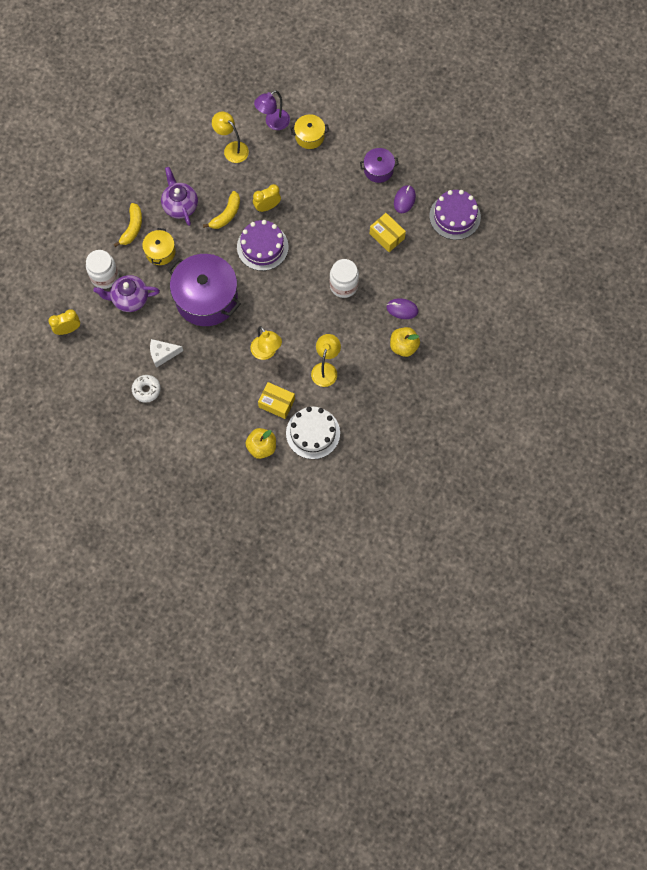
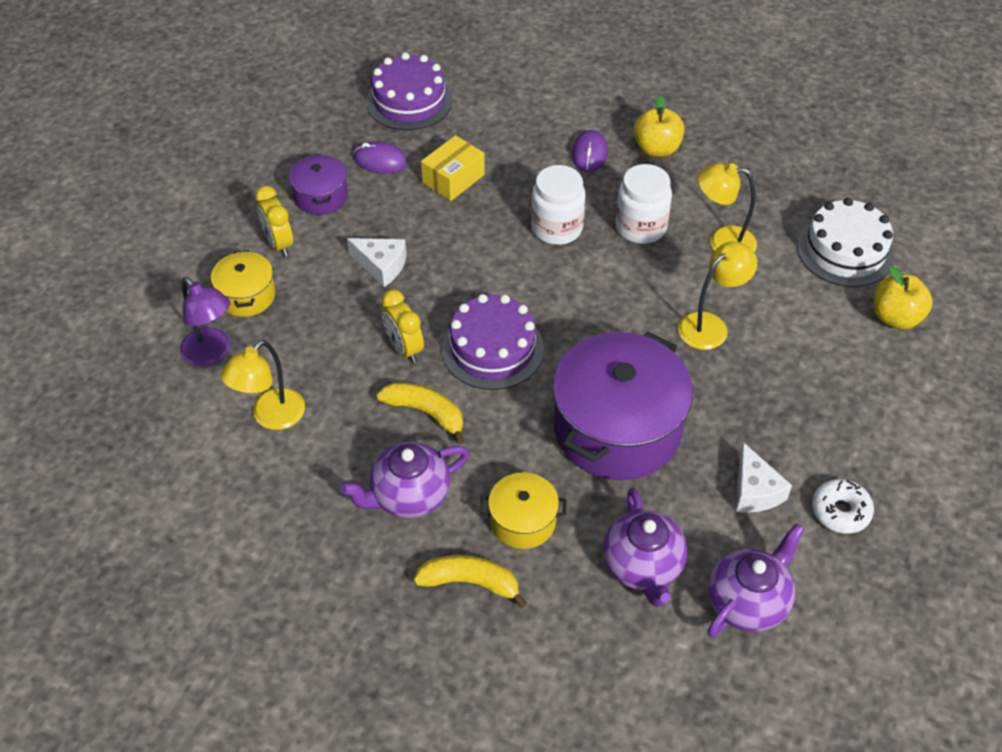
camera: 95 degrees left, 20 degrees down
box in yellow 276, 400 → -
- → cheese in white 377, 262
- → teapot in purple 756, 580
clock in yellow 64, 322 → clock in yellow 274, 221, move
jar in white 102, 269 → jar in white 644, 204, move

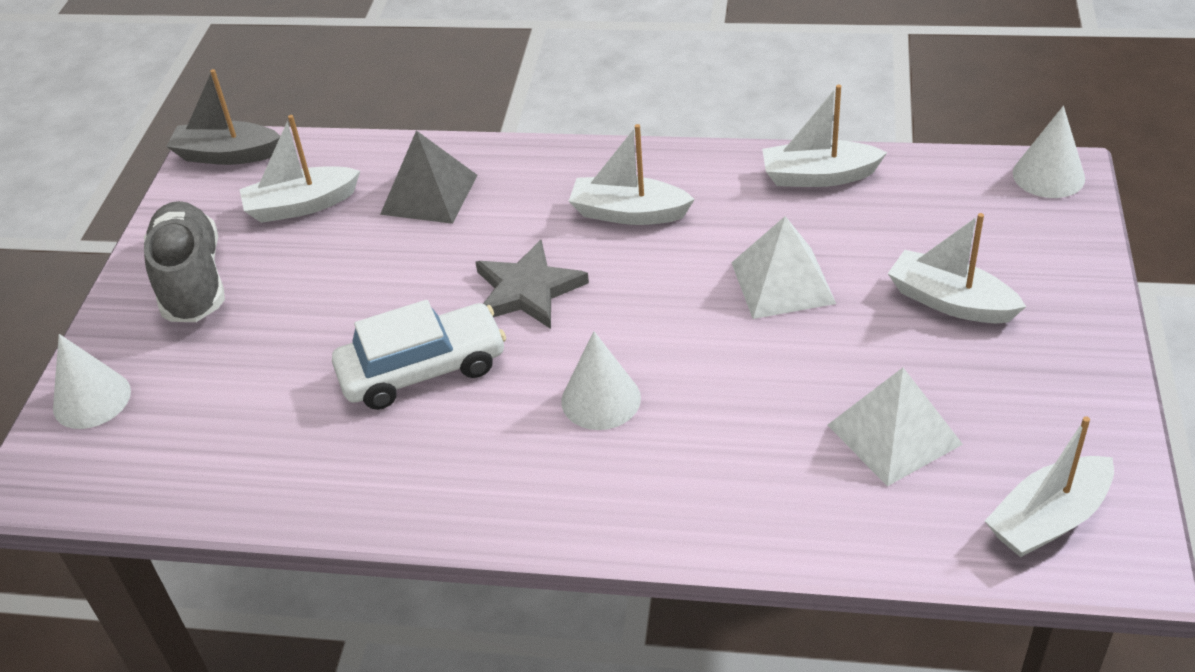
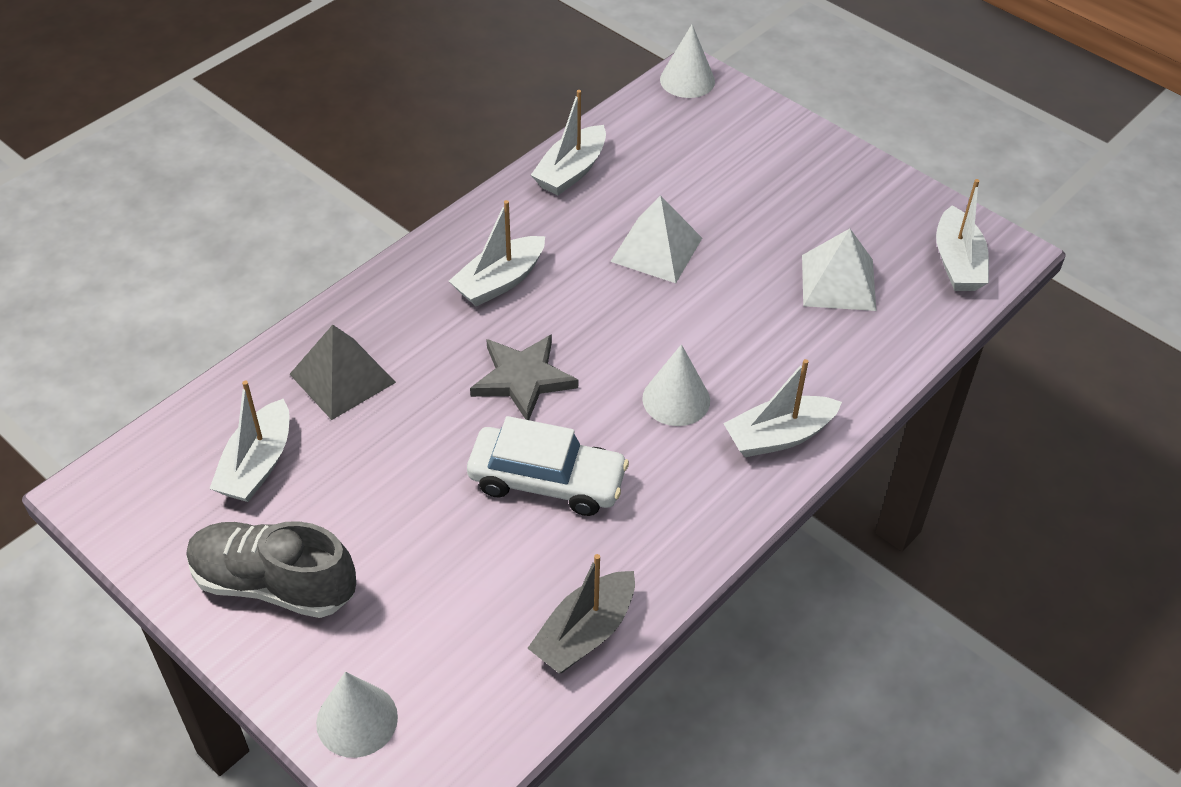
camera: 60 degrees left, 5 degrees up
boat in grey 223, 117 → boat in grey 581, 613, move
boat in white 957, 268 → boat in white 782, 408, move
car in white 419, 355 → car in white 548, 466, 90 degrees clockwise

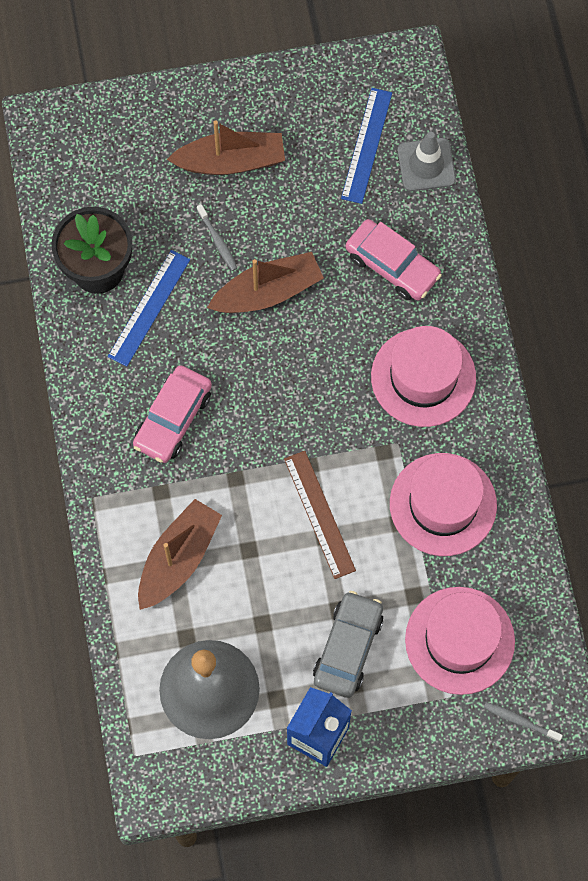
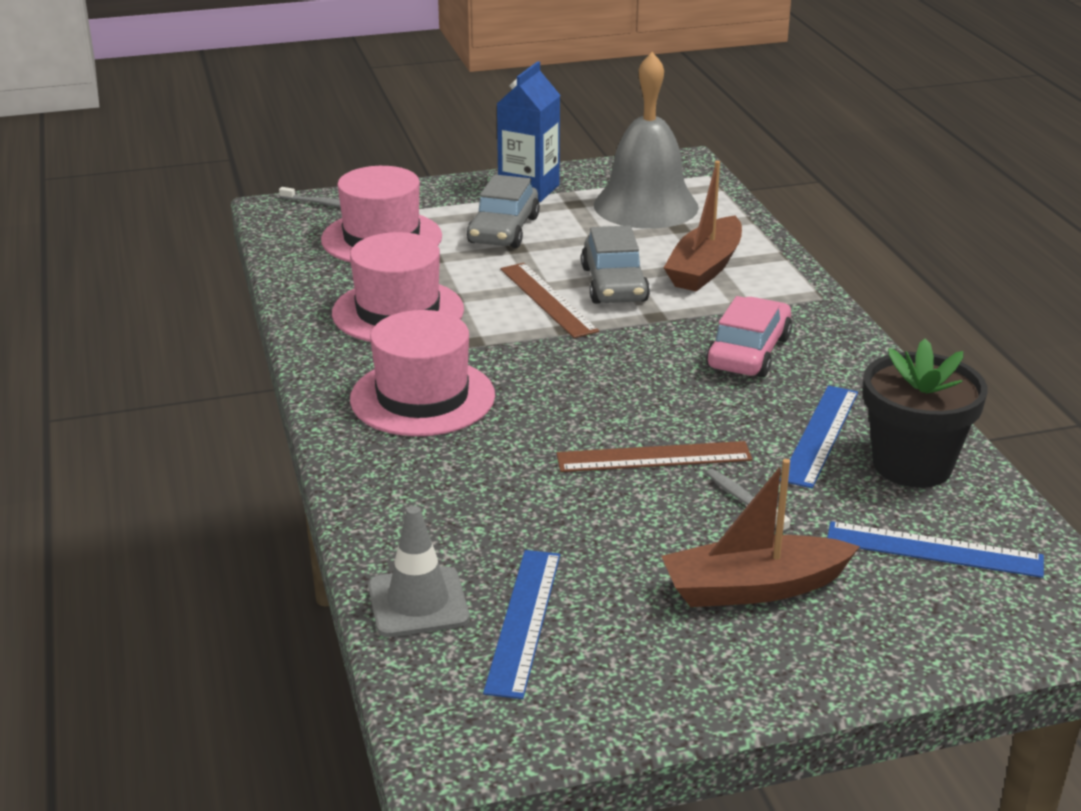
camera: 175 degrees right, 40 degrees down
car in pink 394, 259 → -
- → car in grey 615, 264
- → ruler in blue 935, 549
boat in brown 265, 282 → ruler in brown 654, 456

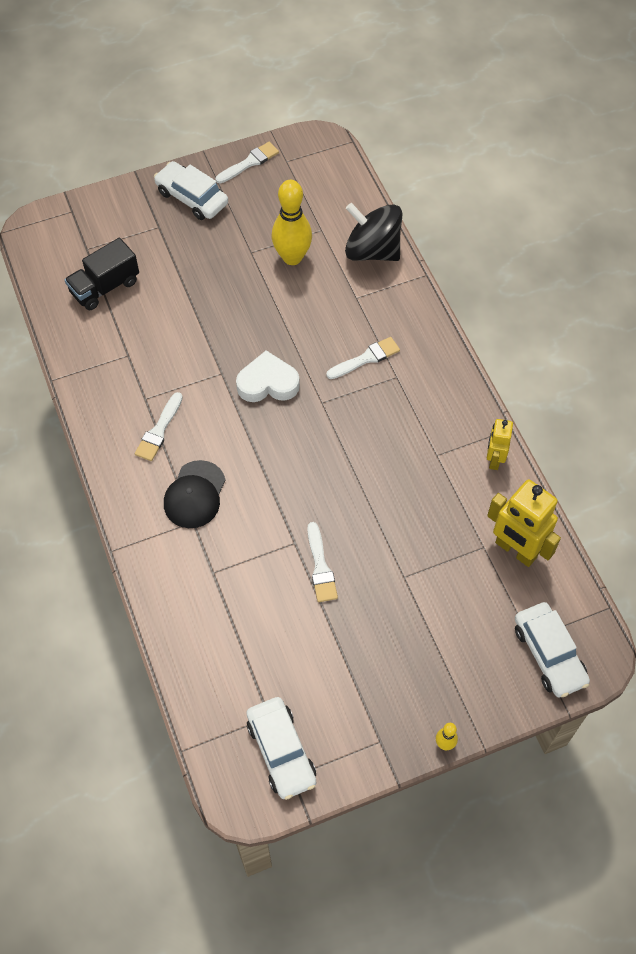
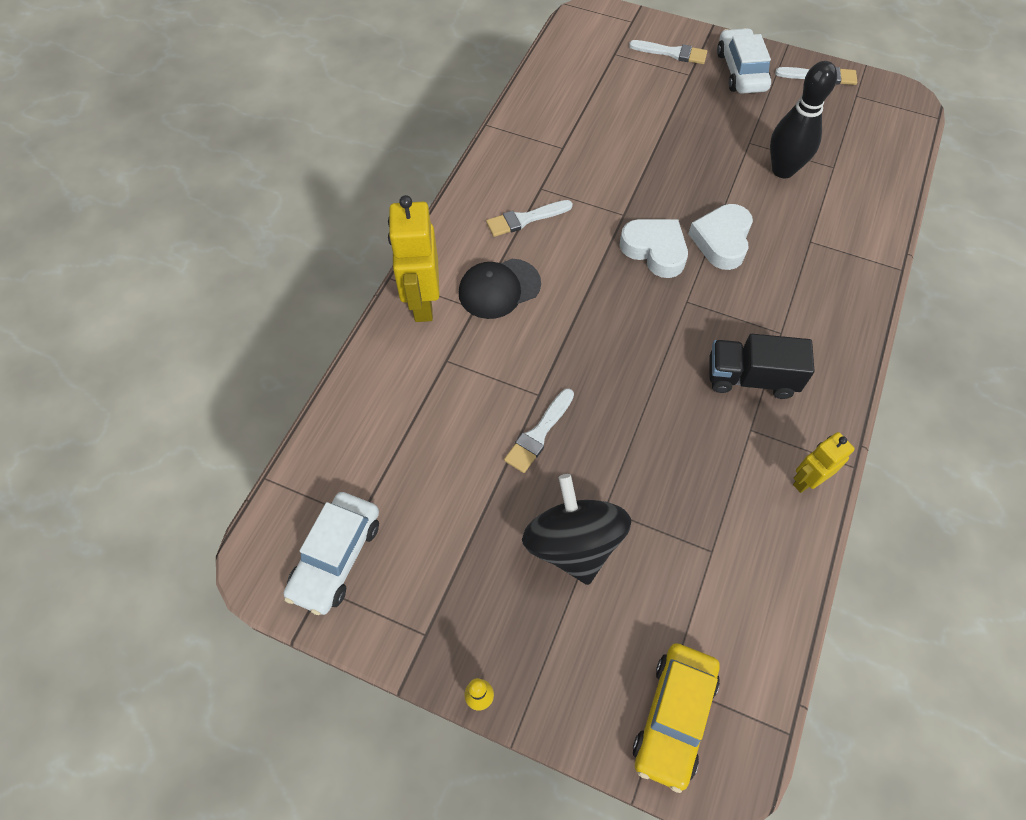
camera: 45 degrees right, 0 degrees up
- → heart in white 720, 237
truck in black 101, 274 → truck in black 762, 366, move
brush in white 363, 358 → brush in white 668, 52, move
spinning top in black 373, 232 → spinning top in black 576, 529, move
robot in yellow 524, 523 → robot in yellow 413, 258, move
bowling pin in yellow 292, 222 → bowling pin in black 803, 119
car in white 552, 650 → car in yellow 676, 718

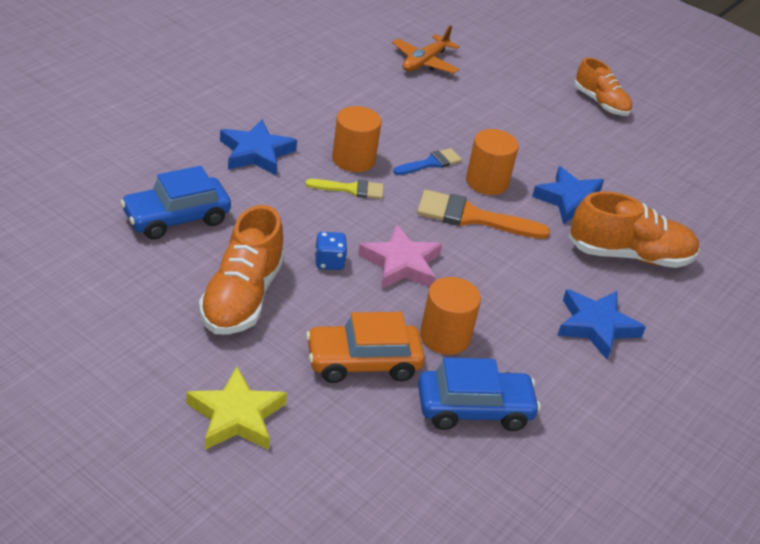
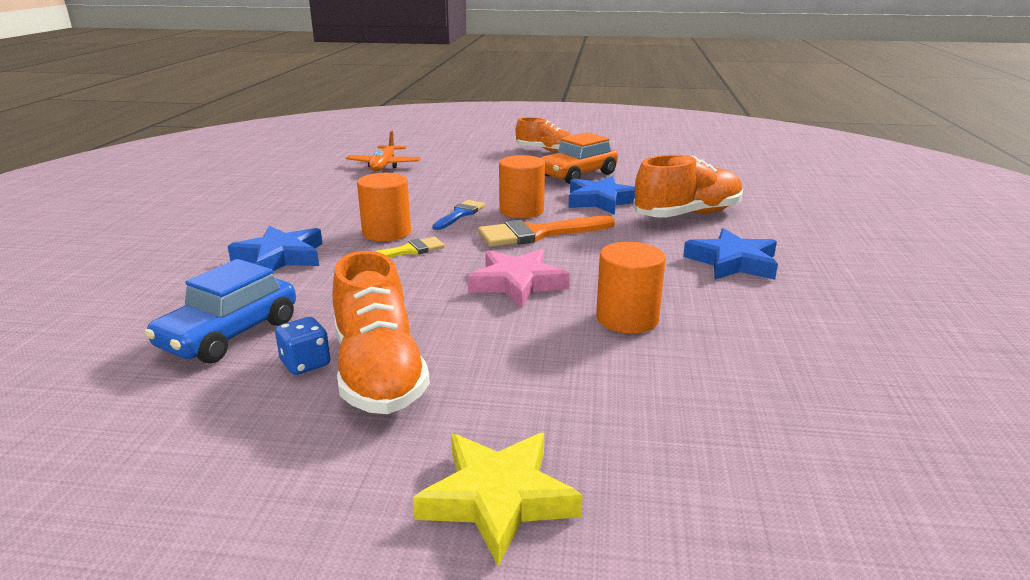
camera: 25 degrees left, 15 degrees down
car in blue 479, 394 → -
car in orange 365, 347 → car in orange 579, 158, move
dice in blue 331, 251 → dice in blue 302, 346, move

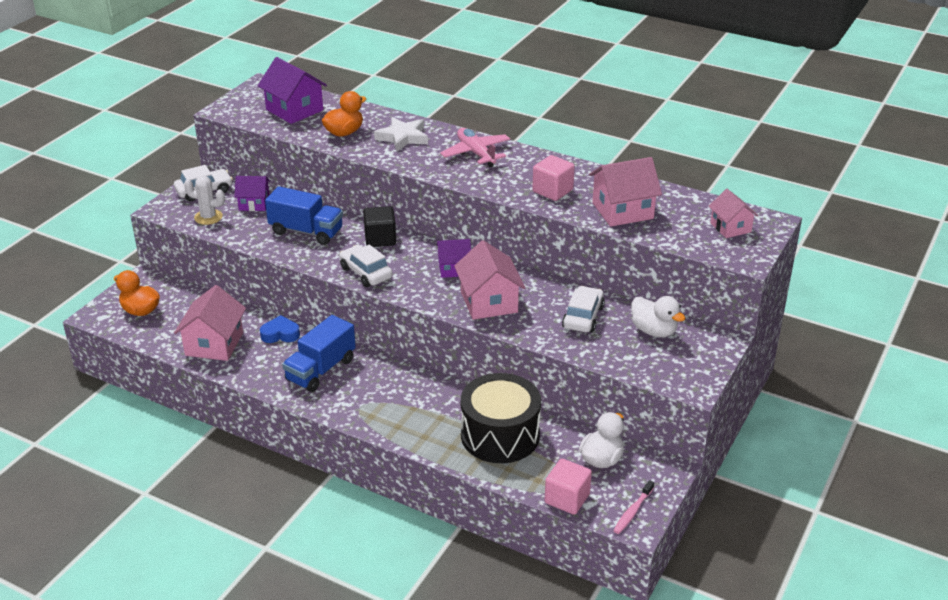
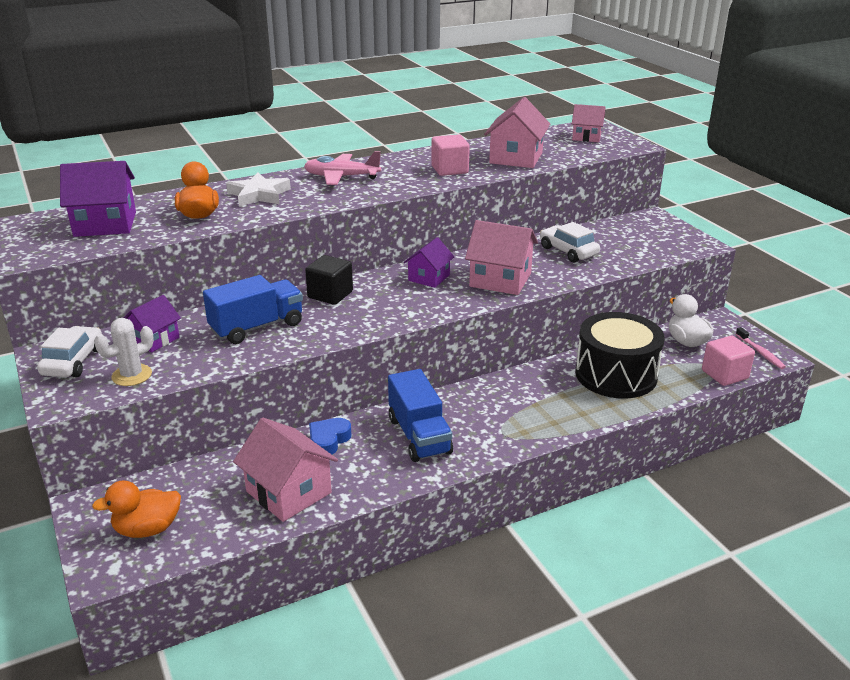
camera: 55 degrees left, 5 degrees down
car in white 366, 266 → -
duck in white 658, 316 → -

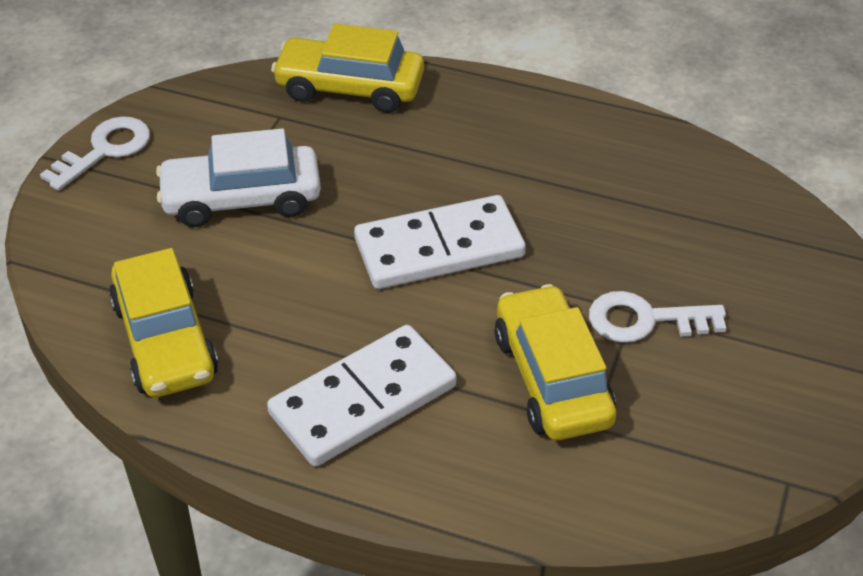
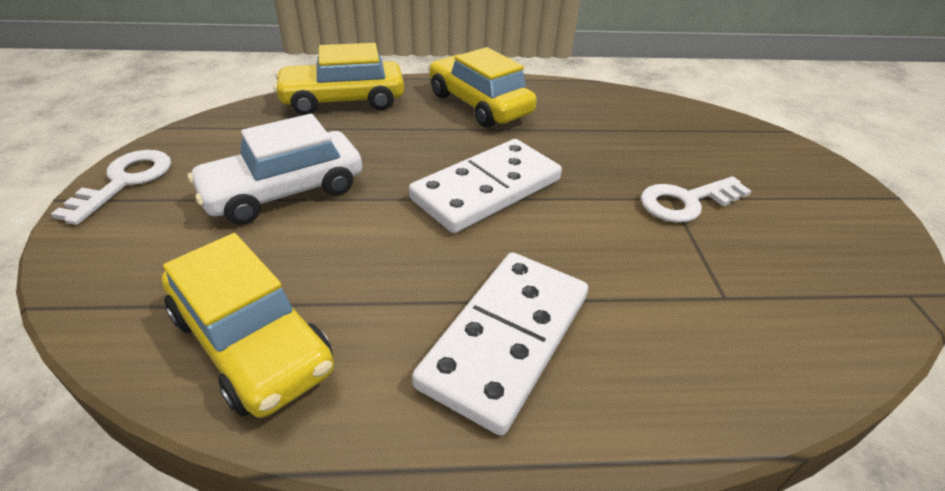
camera: 25 degrees left, 5 degrees down
car in yellow 555, 362 → car in yellow 483, 87, move

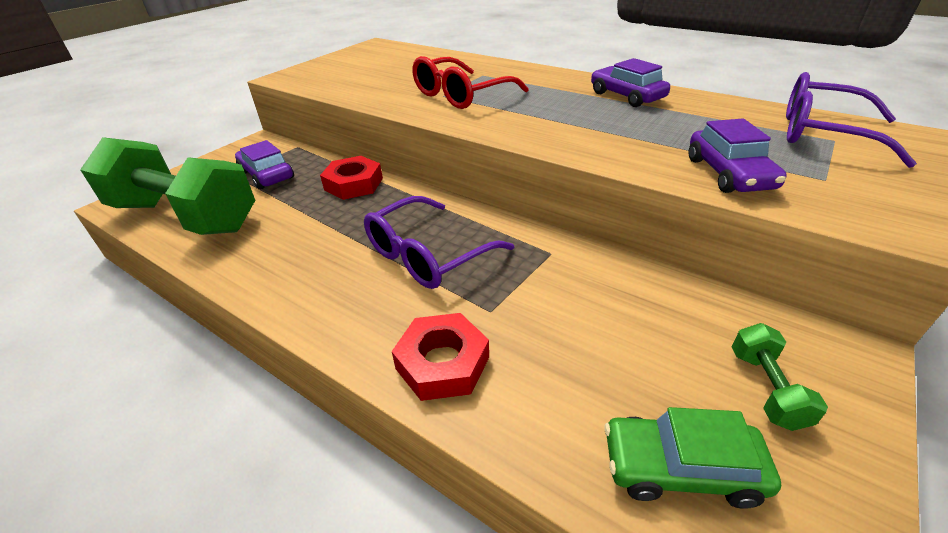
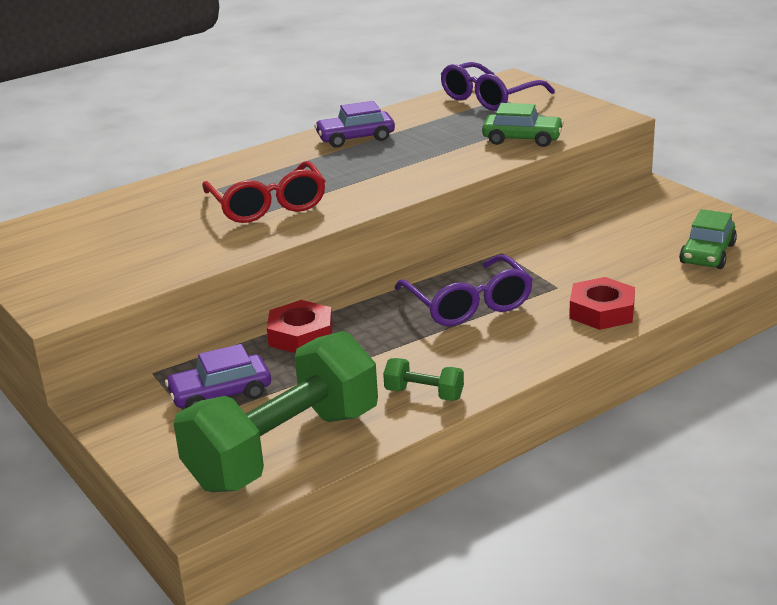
camera: 70 degrees left, 10 degrees down
dumbbell in green 780, 377 → dumbbell in green 423, 379, move
car in purple 738, 155 → car in green 523, 125

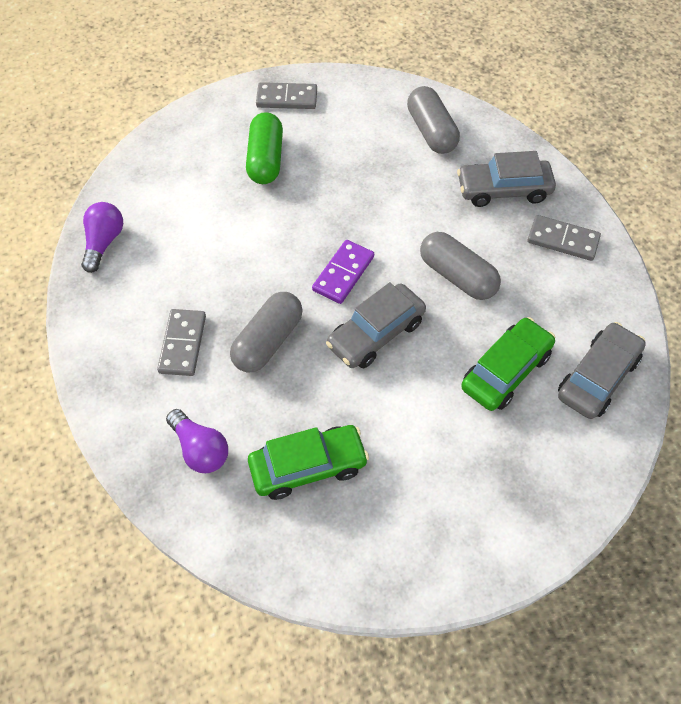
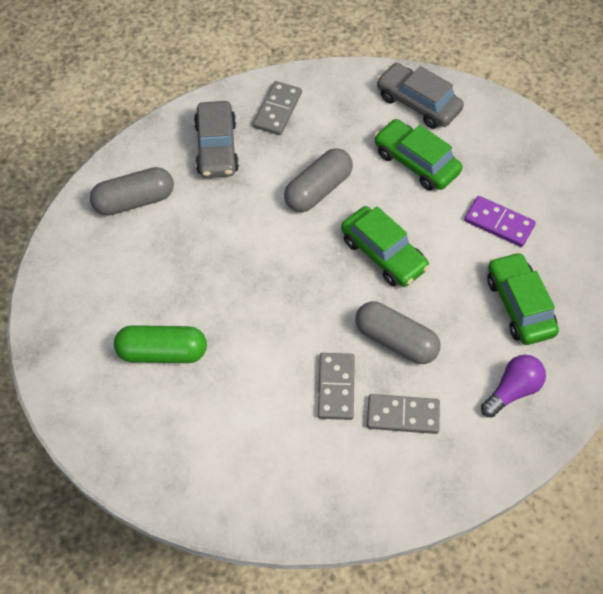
camera: 90 degrees left, 0 degrees up
light bulb in purple 102, 237 → -
domino in grey 286, 95 → domino in grey 336, 386, move
domino in purple 343, 272 → domino in purple 500, 221, move
car in grey 376, 325 → car in green 385, 246

